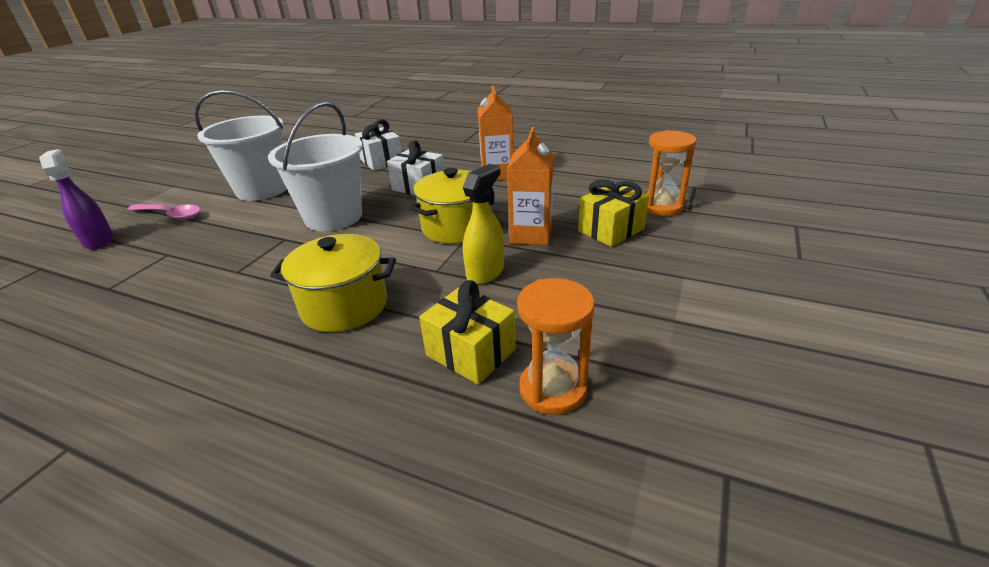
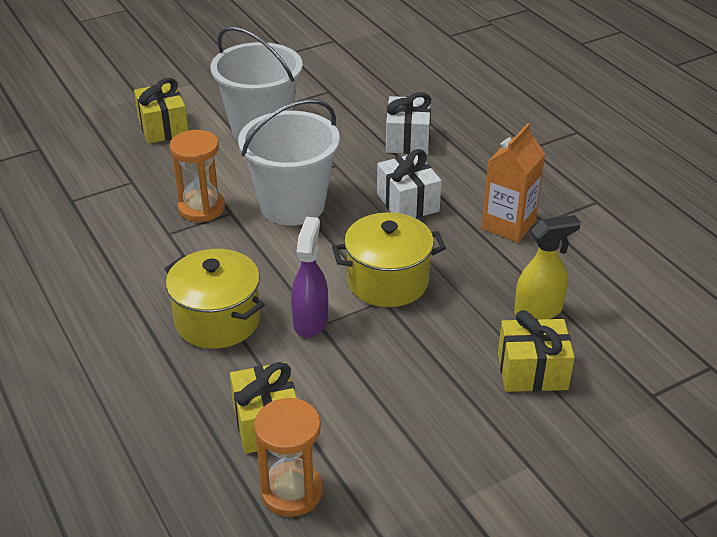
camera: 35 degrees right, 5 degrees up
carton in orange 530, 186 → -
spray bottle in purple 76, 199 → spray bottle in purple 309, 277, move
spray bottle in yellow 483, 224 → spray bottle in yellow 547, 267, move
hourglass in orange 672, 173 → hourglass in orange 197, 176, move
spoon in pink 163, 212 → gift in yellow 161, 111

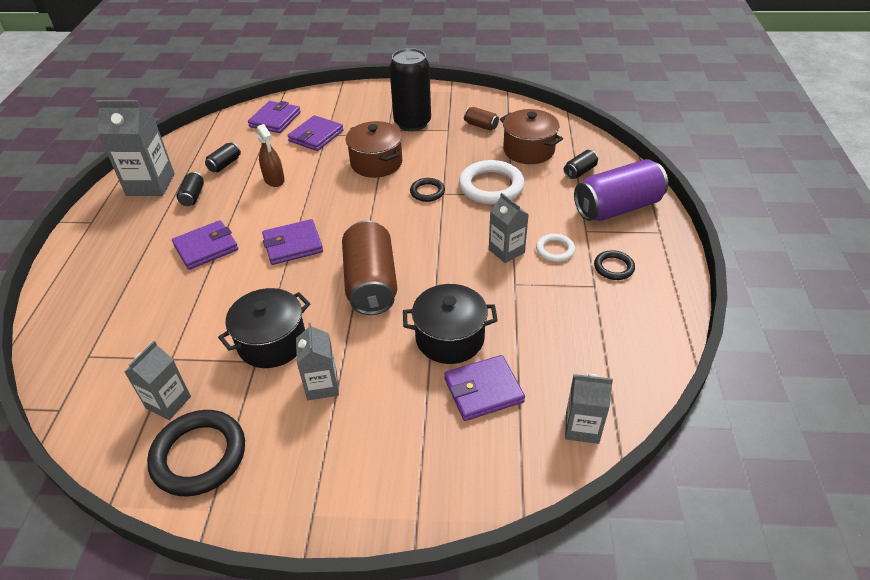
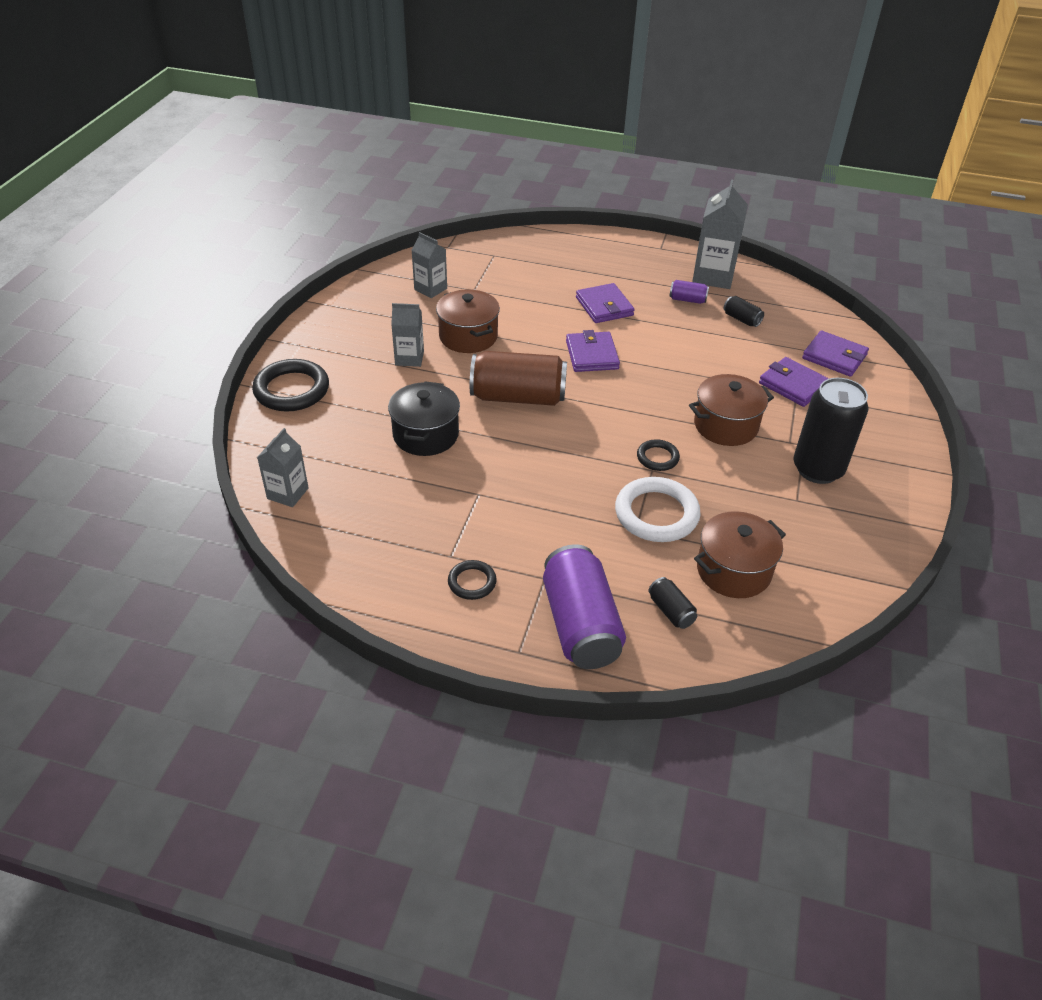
camera: 100 degrees right, 0 degrees up
spray bottle in brown 271, 155 → -
wallet in purple 484, 388 → -
can in brown 481, 119 → -
carton in grey 509, 228 → -
ring in white 555, 248 → -
ring in black 196, 453 → ring in black 290, 385, move
can in black 190, 189 → can in purple 689, 292
pot in black 264, 328 → pot in brown 468, 321

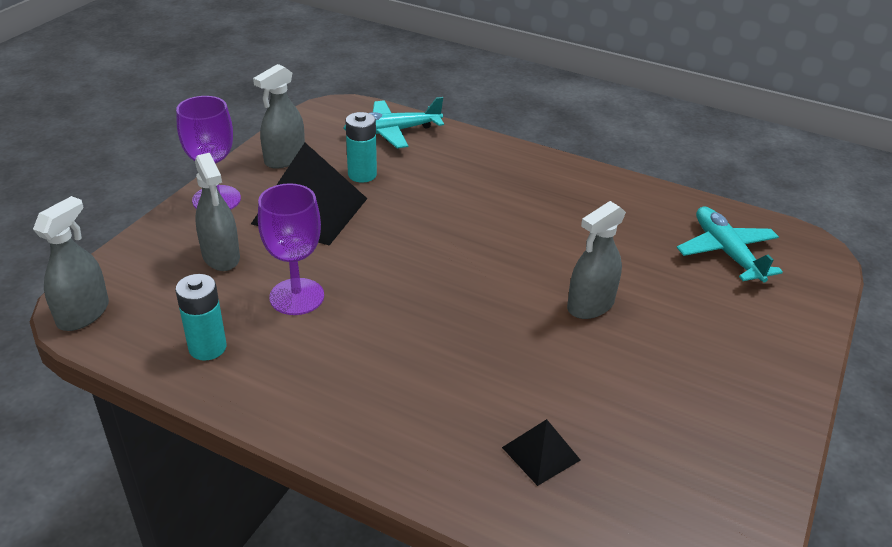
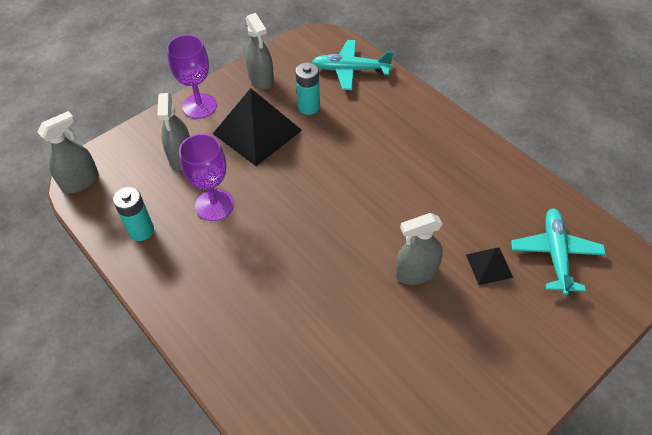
camera: 25 degrees right, 15 degrees up
pyramid in black 541, 452 → pyramid in black 489, 266, move
spray bottle in grey 279, 116 → spray bottle in grey 259, 51, 90 degrees counterclockwise

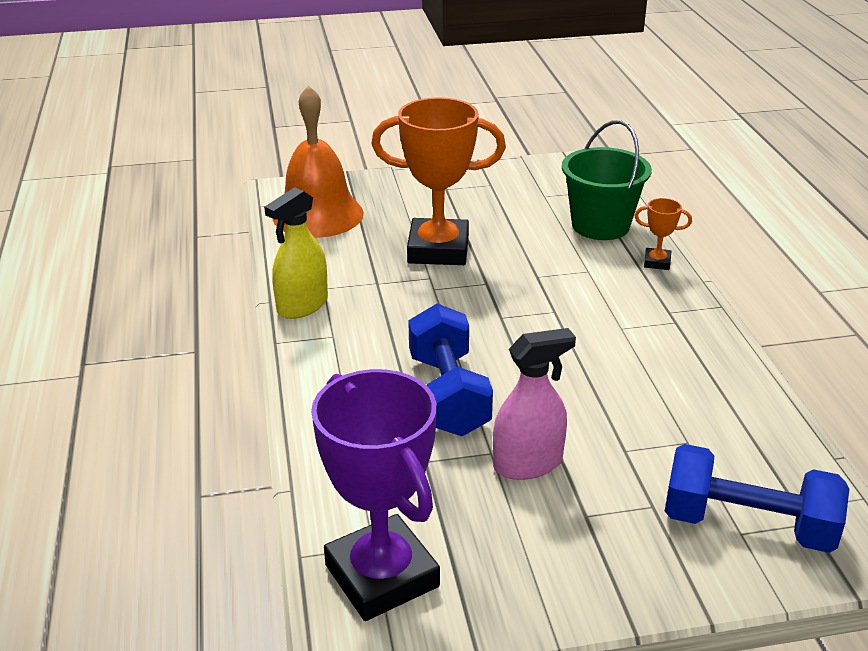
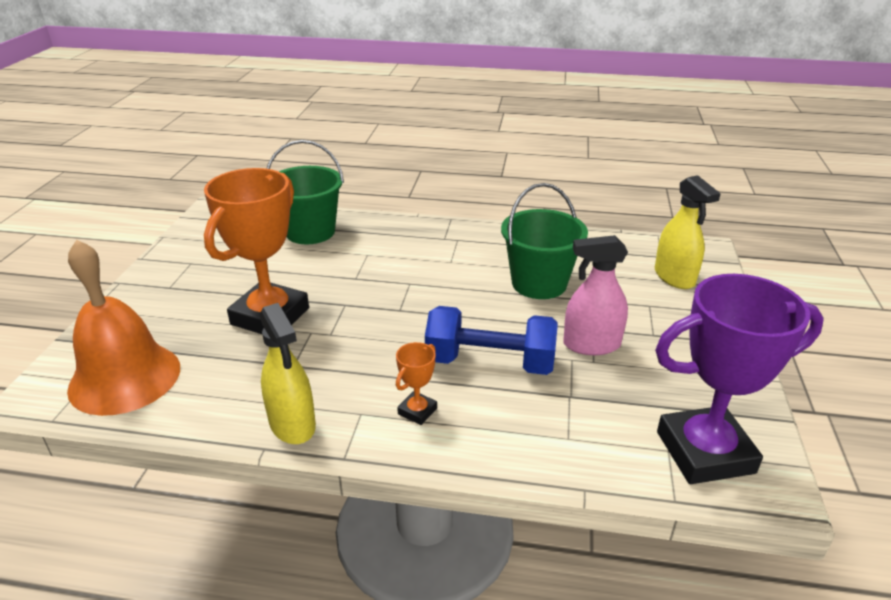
camera: 70 degrees left, 0 degrees up
- → bucket in green 544, 241
trophy in orange 663, 234 → trophy in orange 416, 383, move
dumbbell in blue 757, 498 → spray bottle in yellow 688, 232
spray bottle in pink 534, 404 → spray bottle in pink 595, 295, 90 degrees counterclockwise

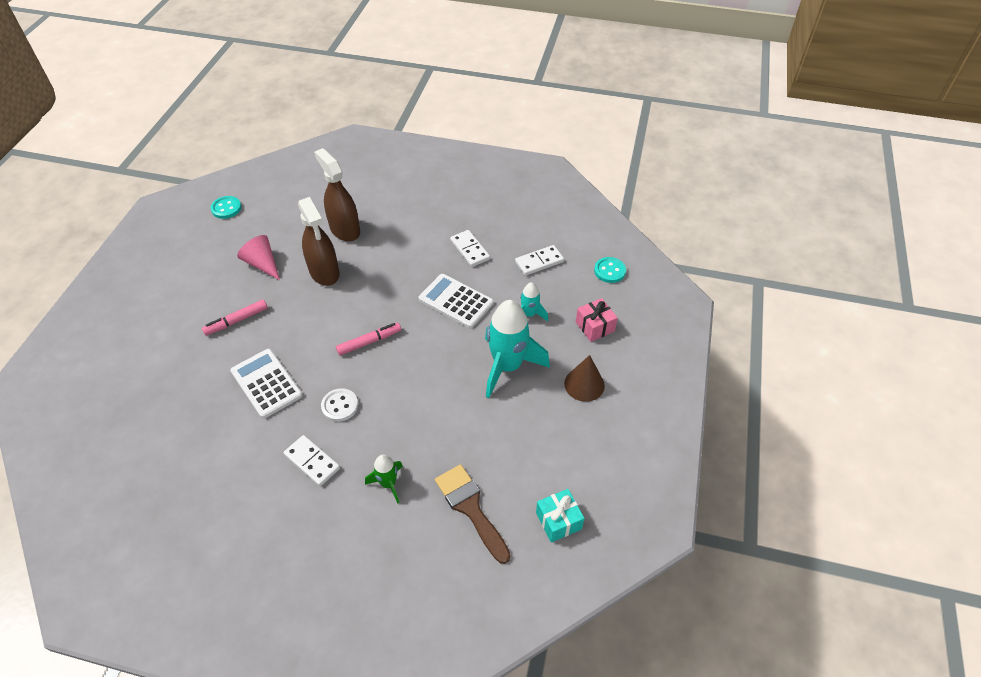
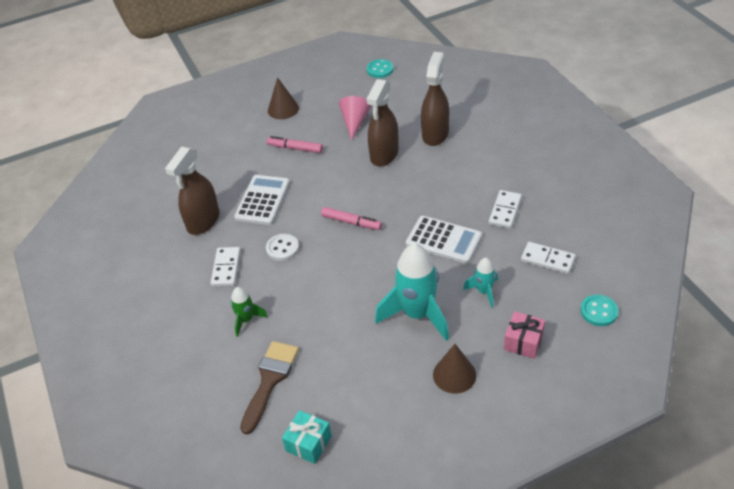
camera: 55 degrees right, 5 degrees down
- → spray bottle in brown 192, 191
- → cone in brown 283, 98
calculator in white 456, 301 → calculator in white 444, 240, 120 degrees clockwise

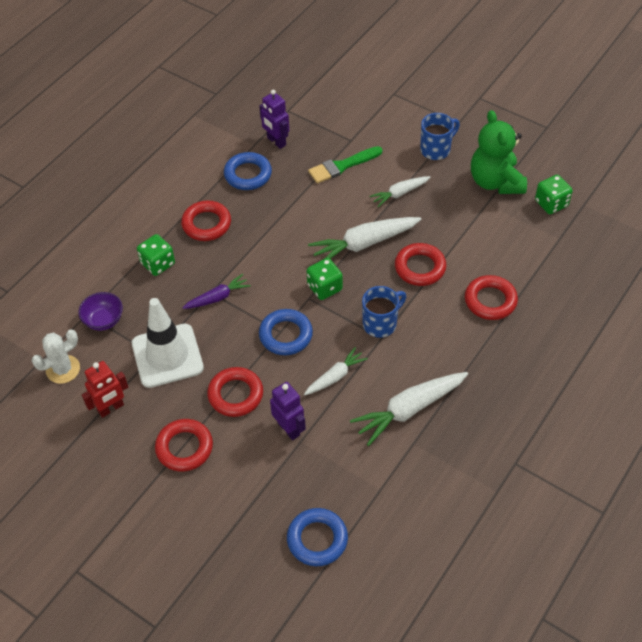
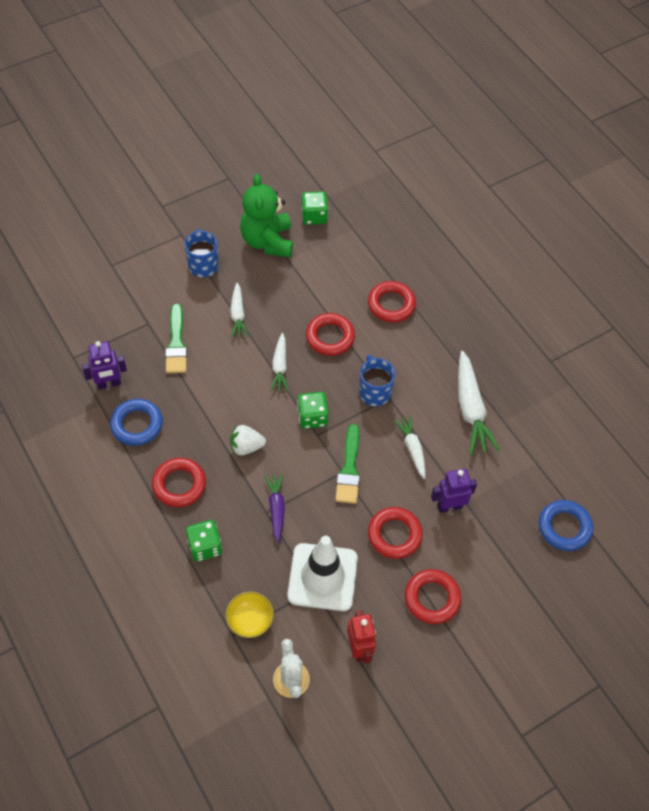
camera: 70 degrees left, 5 degrees up
- → strawberry in white 248, 440
ring in blue 286, 332 → brush in green 347, 464
bowl in purple 100, 311 → bowl in yellow 249, 615
teddy bear in green 499, 152 → teddy bear in green 266, 215, 75 degrees clockwise
carrot in white 364, 238 → carrot in white 279, 362, x0.59

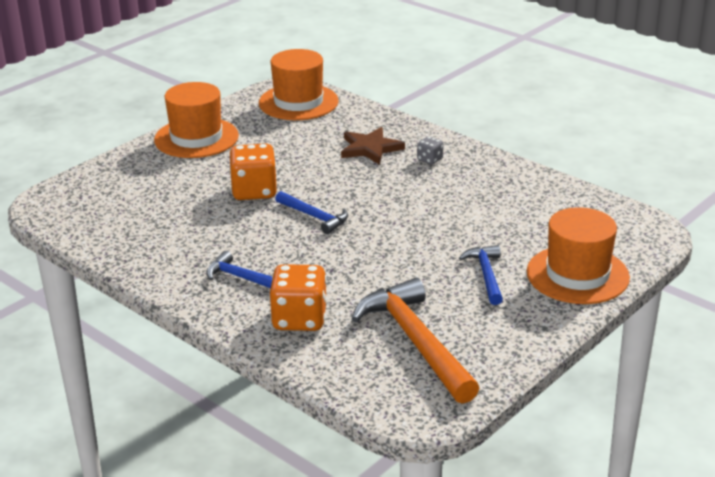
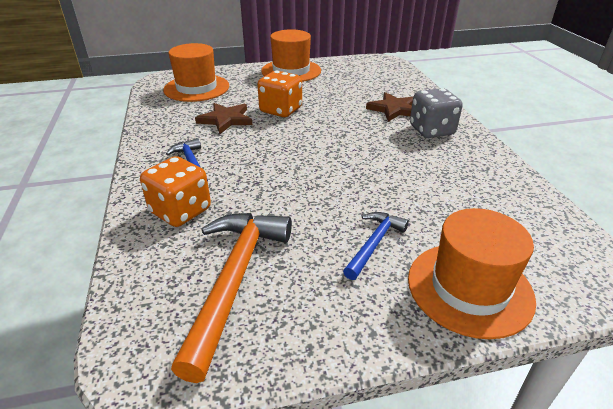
camera: 35 degrees right, 5 degrees up
hammer in blue 311, 212 → -
- → star in brown 223, 118
hat in orange 299, 84 → hat in orange 196, 72, move
dice in grey 430, 150 → dice in grey 436, 113, x2.04

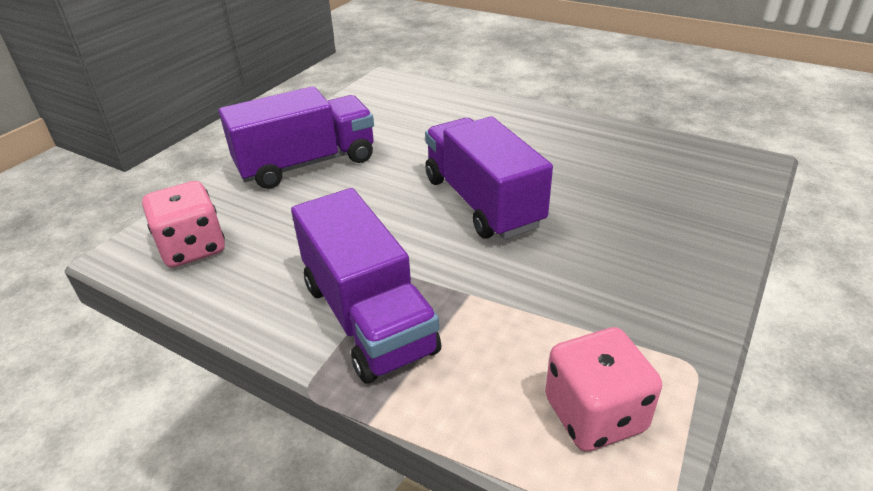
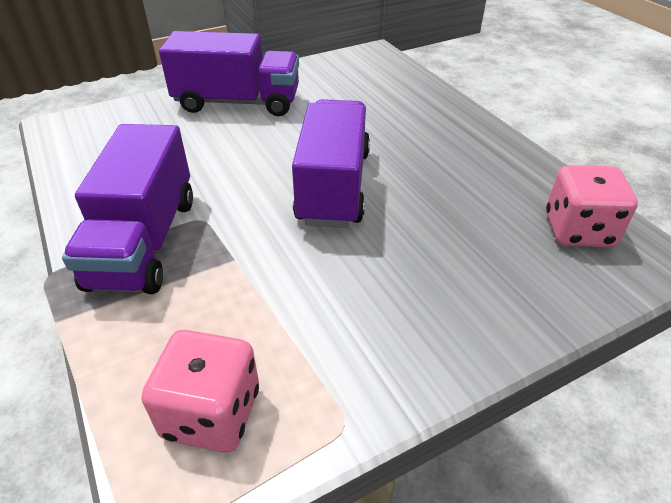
camera: 30 degrees right, 5 degrees up
dice in pink 183, 224 → dice in pink 592, 206, move

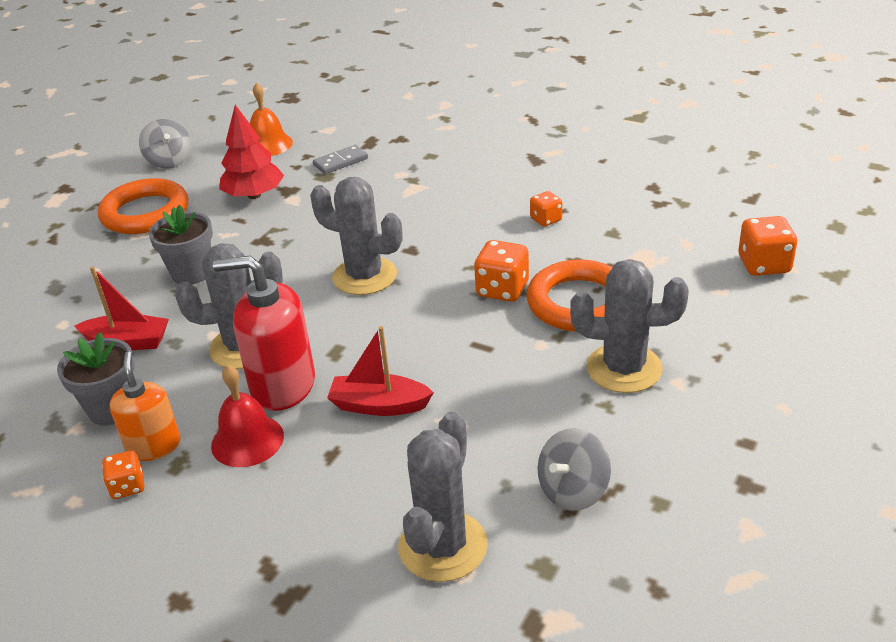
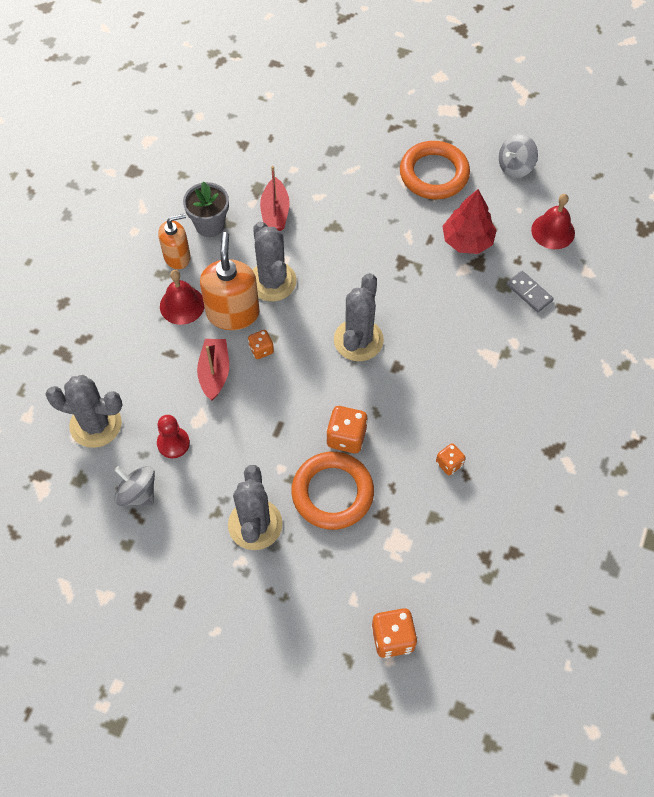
camera: 80 degrees right, 25 degrees up
flower pot in grey 180, 245 → -
- → pawn in red 173, 436
dice in orange 123, 474 → dice in orange 261, 344, move
soap dispenser in red 264, 333 → soap dispenser in orange 230, 281
bell in orange 271, 119 → bell in red 553, 221

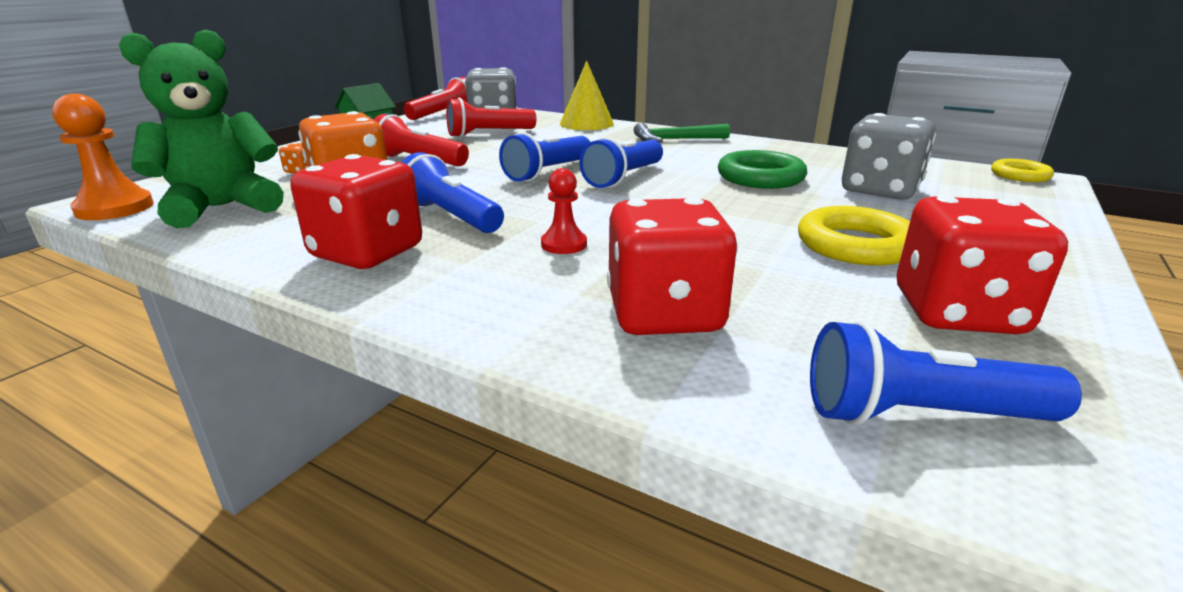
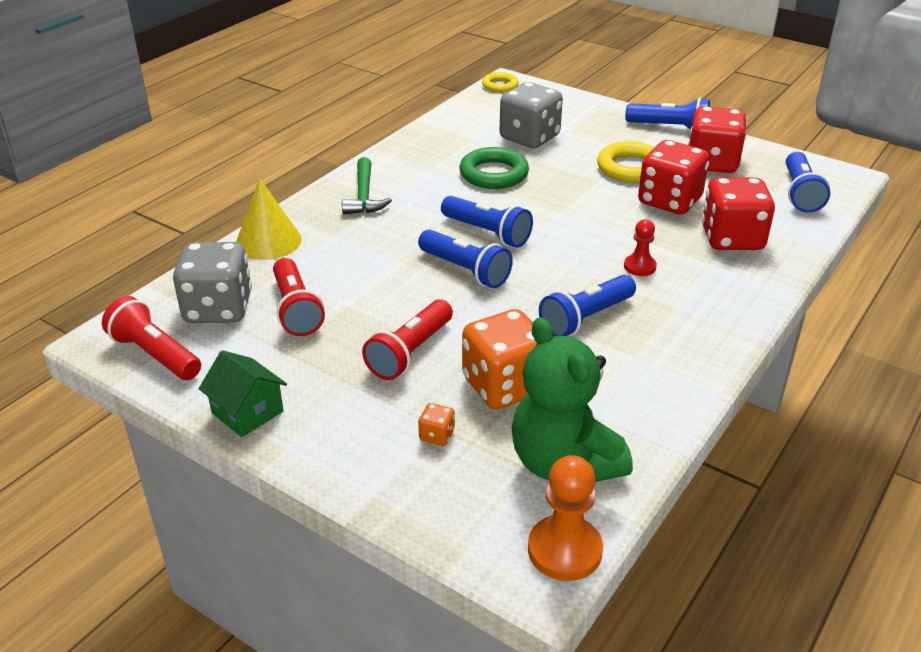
camera: 85 degrees left, 10 degrees up
- → flashlight in blue 667, 113
dice in red 356, 211 → dice in red 674, 177, move

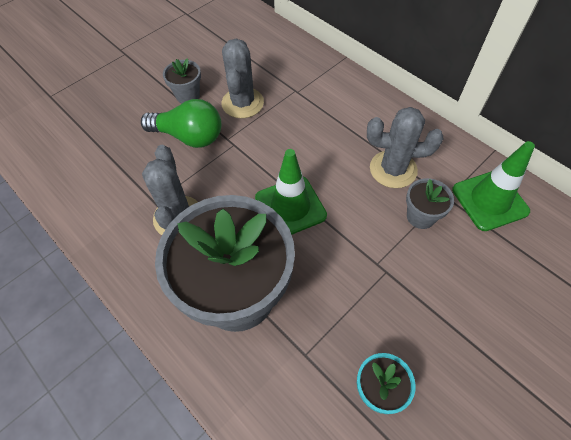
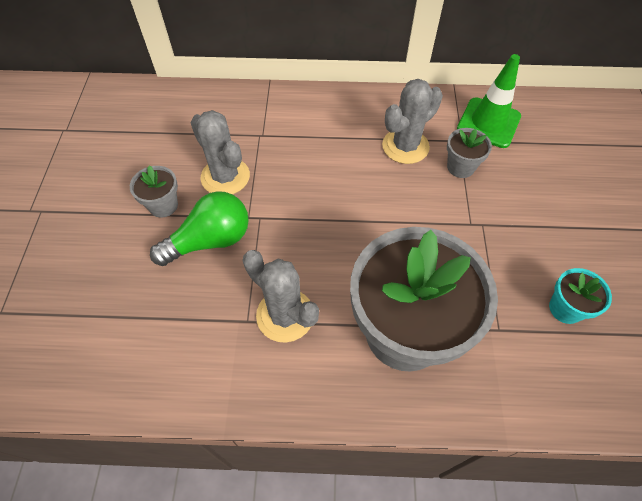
camera: 45 degrees left, 0 degrees up
traffic cone in green 291, 192 → -

